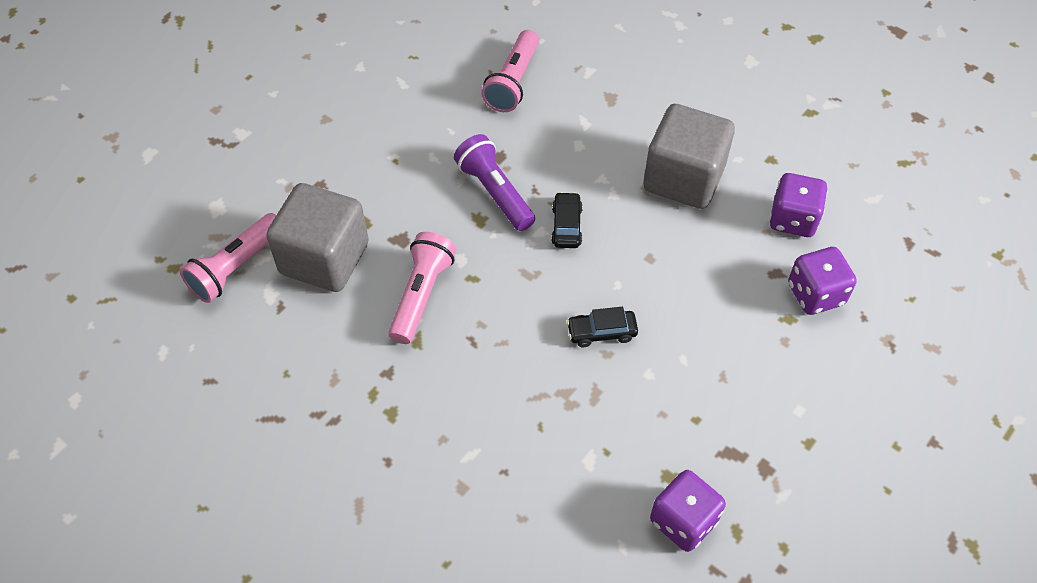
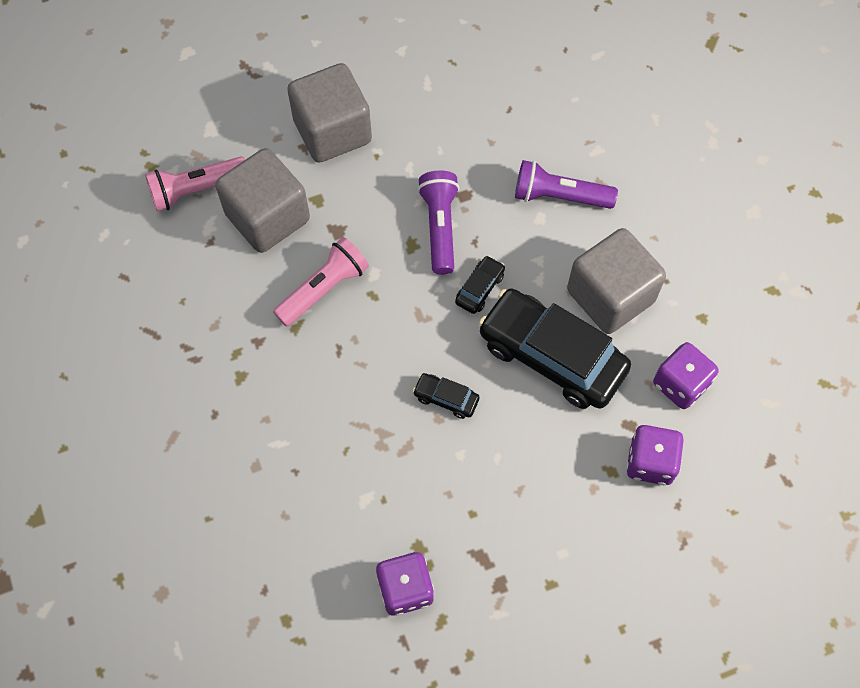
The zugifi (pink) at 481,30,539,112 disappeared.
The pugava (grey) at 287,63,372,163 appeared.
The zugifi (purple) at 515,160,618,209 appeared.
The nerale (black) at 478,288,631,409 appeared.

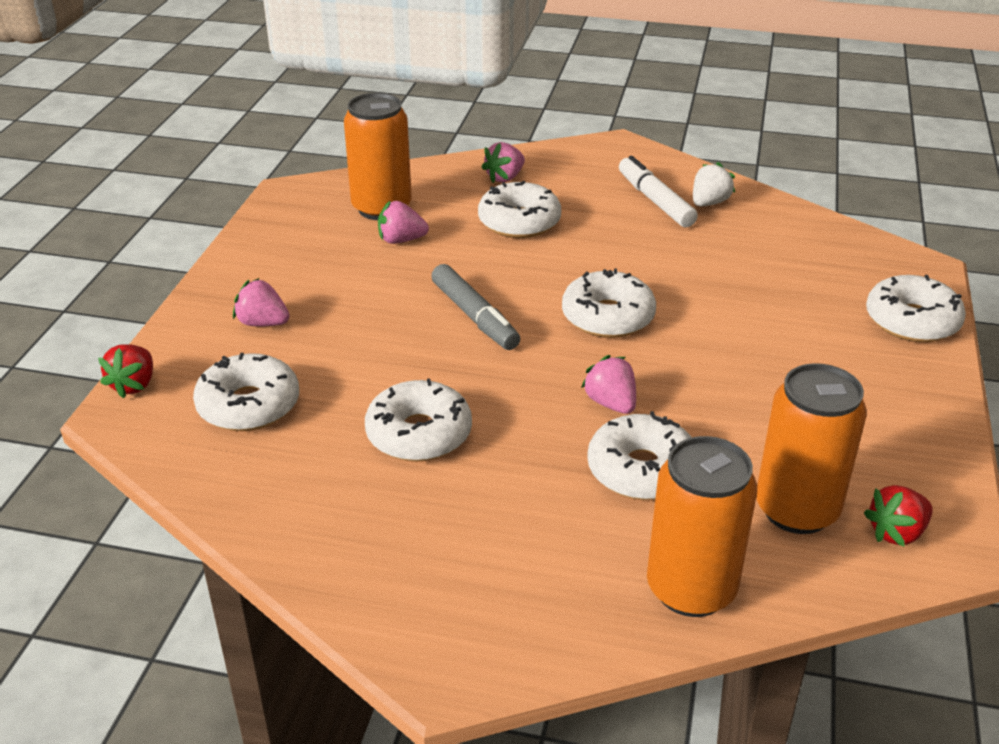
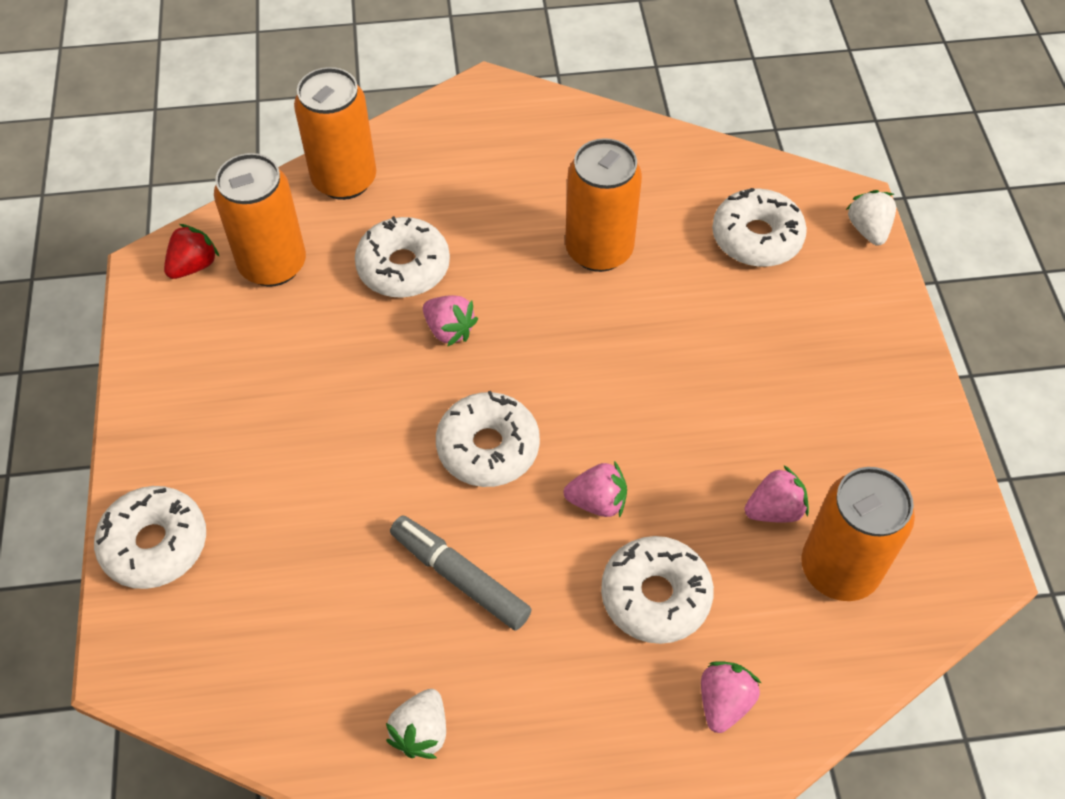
The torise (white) at 619,156,698,227 disappeared.
The torise (grey) moved from 431,264,520,350 to 390,516,532,631.
The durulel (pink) moved from 233,278,290,326 to 564,461,627,518.
The durulel (red) at 98,344,153,398 became the durulel (white) at 846,190,896,246.
The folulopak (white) at 365,378,472,462 was replaced by the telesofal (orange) at 565,138,642,272.

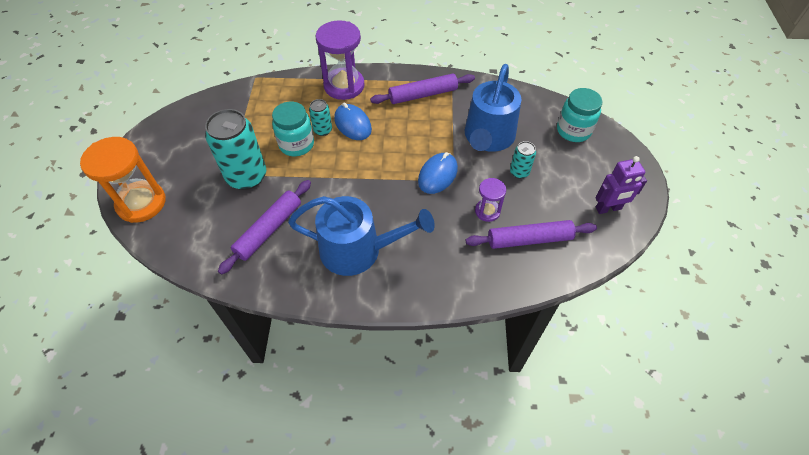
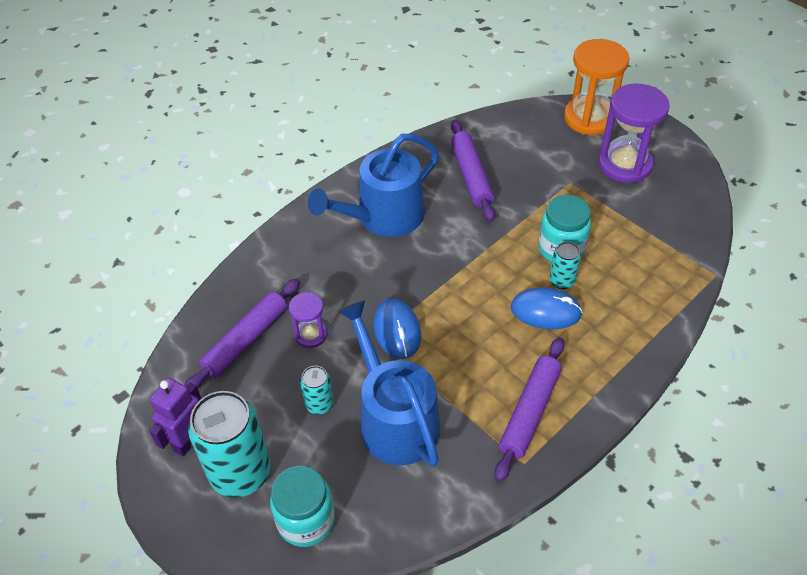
The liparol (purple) moved from 316,20,365,100 to 598,83,670,183.
The telesofal (turquoise) moved from 205,109,266,190 to 188,391,271,498.

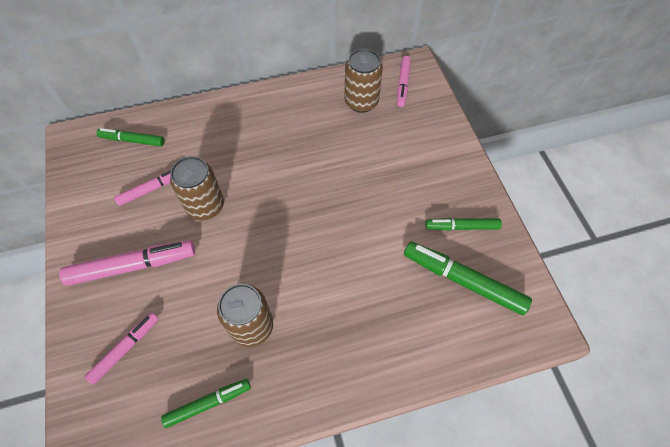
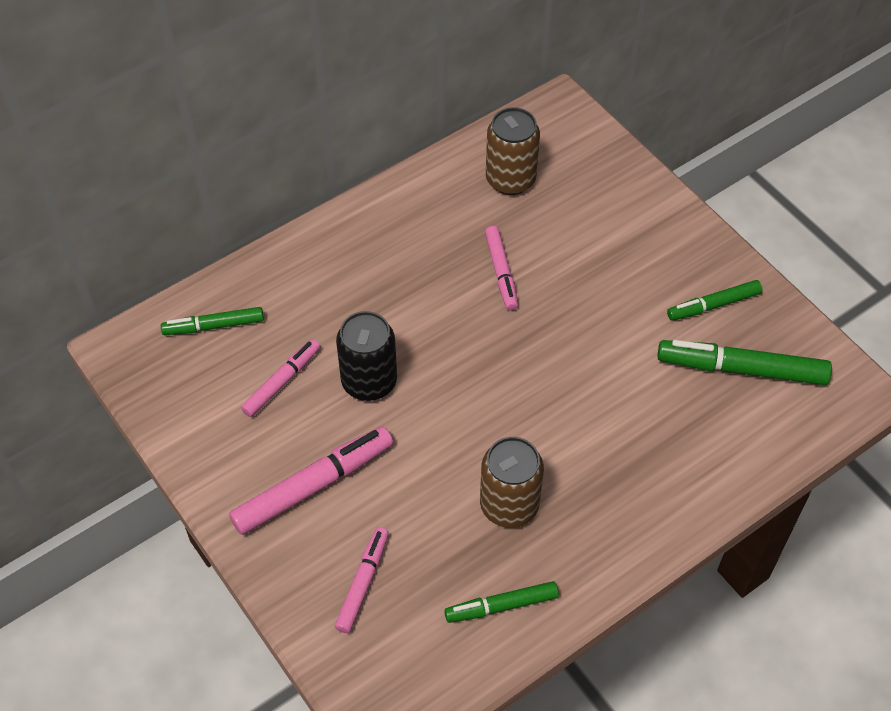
The torise (pink) moved from 397,56,411,107 to 485,226,518,311.
The telesofal (brown) at 170,156,224,220 became the telesofal (black) at 336,311,397,401.
The torise (green) at 161,379,251,428 turned 150 degrees counterclockwise.

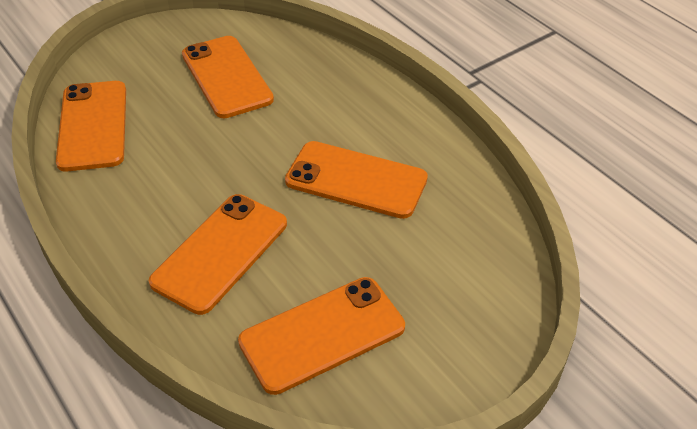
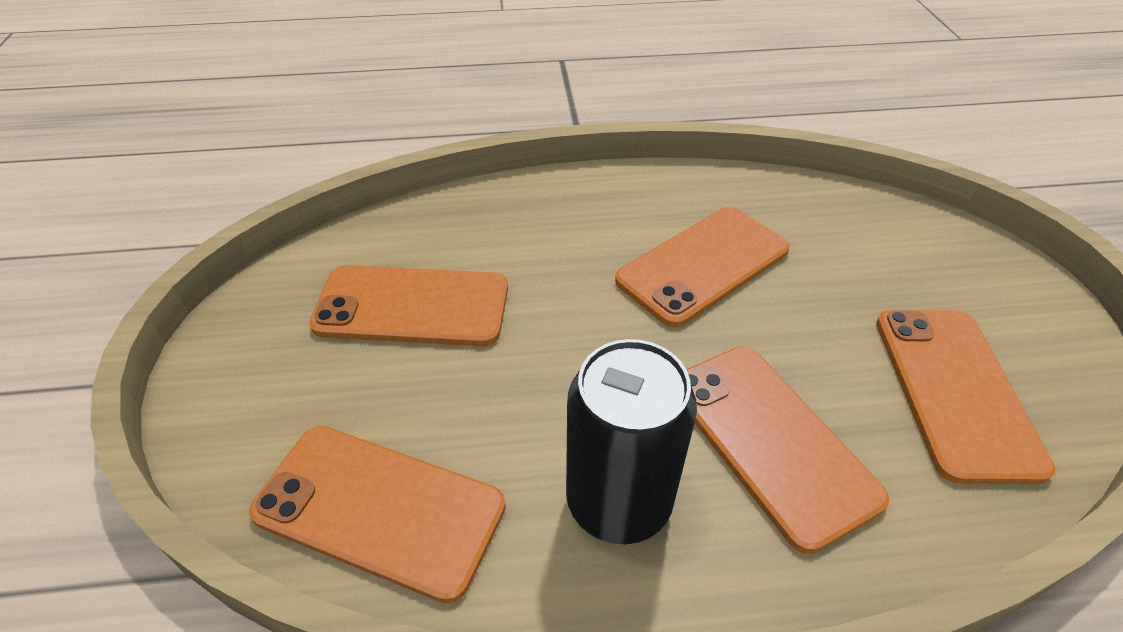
The telesofal (black) at 566,339,697,544 appeared.

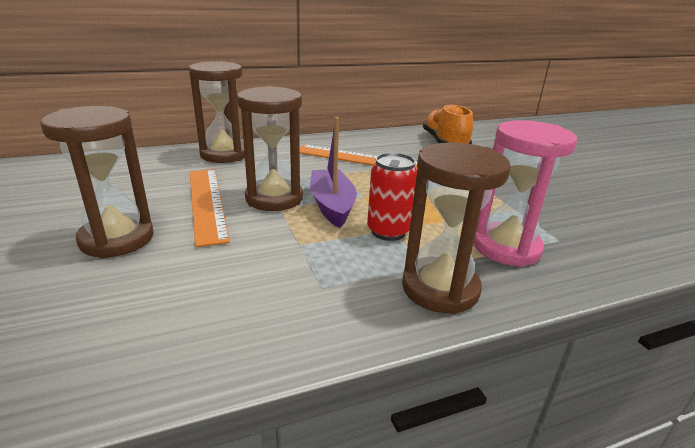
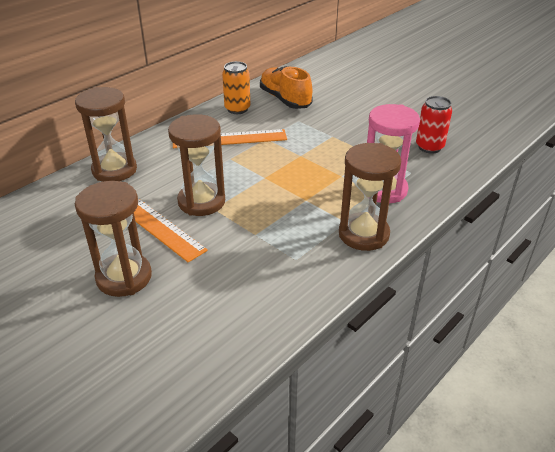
The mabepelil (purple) at 310,117,357,228 disappeared.
The telesofal (red) moved from 367,153,417,241 to 416,96,452,154.
The telesofal (orange) at 222,61,251,114 appeared.

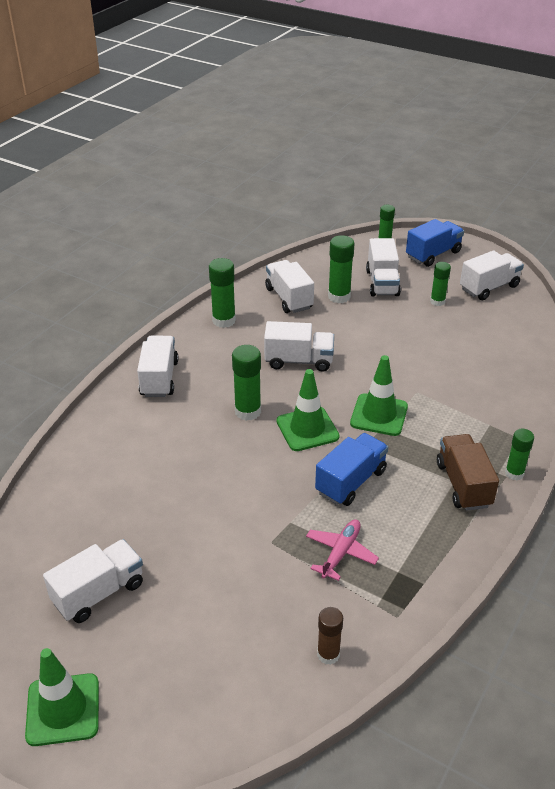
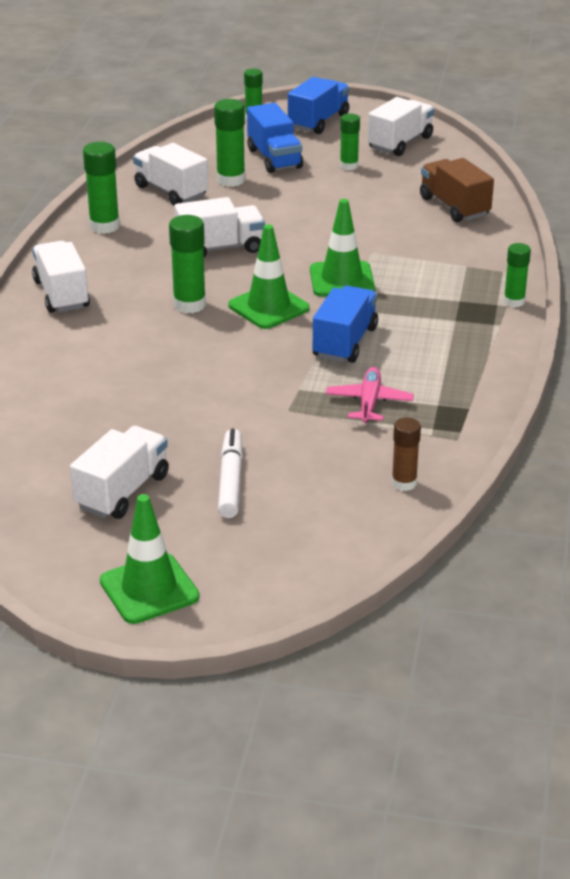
The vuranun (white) at 366,238,401,297 became the vuranun (blue) at 247,103,303,173.
The vuranun (brown) moved from 437,434,499,511 to 420,158,494,222.
The torise (white) at 218,429,243,518 appeared.

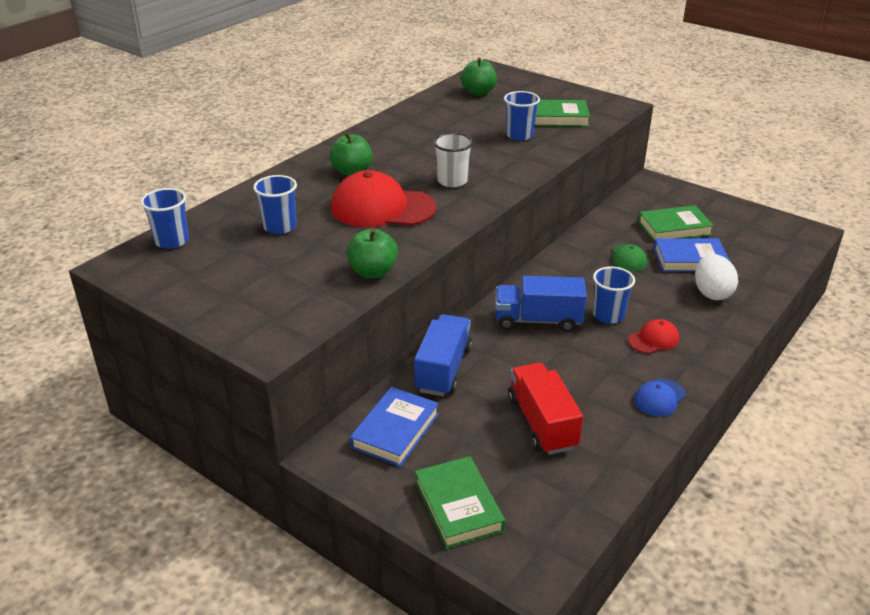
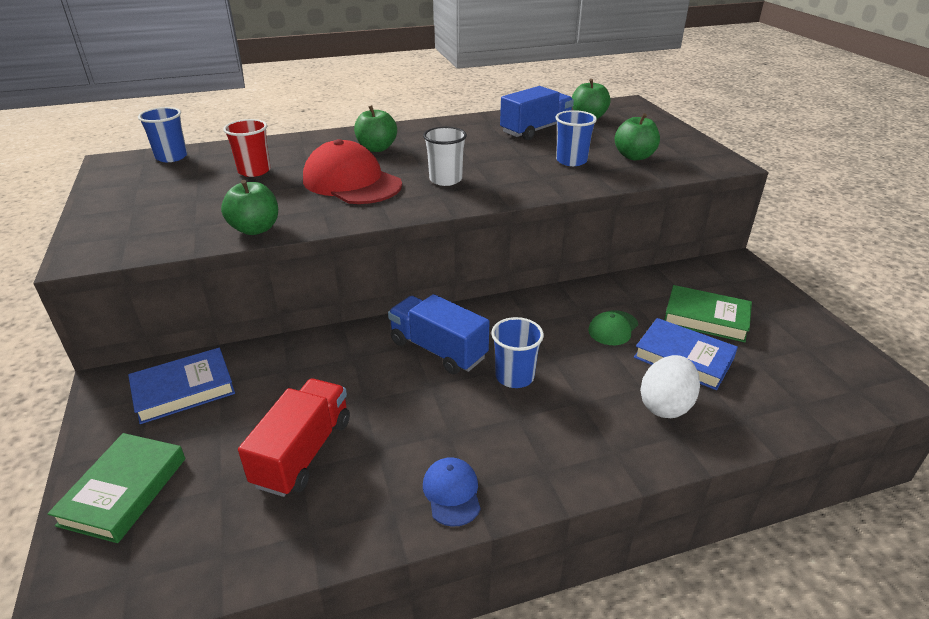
The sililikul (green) at 535,100,590,127 was replaced by the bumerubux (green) at 614,113,660,160.
The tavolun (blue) at 253,175,297,234 became the tavolun (red) at 223,119,271,177.
The vuranun (blue) moved from 414,314,472,396 to 500,86,574,140.
The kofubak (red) at 628,319,679,354 disappeared.
The kofubak (blue) at 634,379,686,417 turned 90 degrees clockwise.

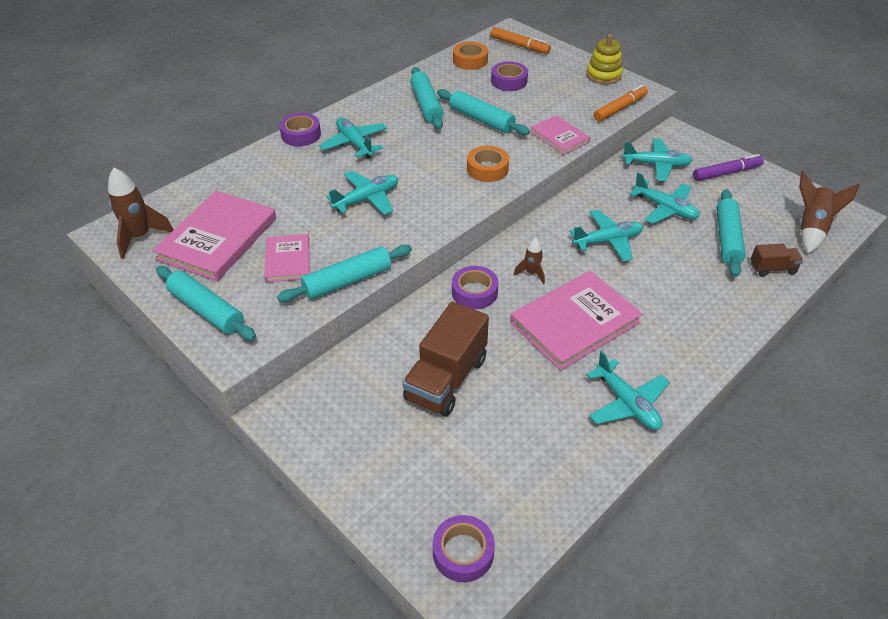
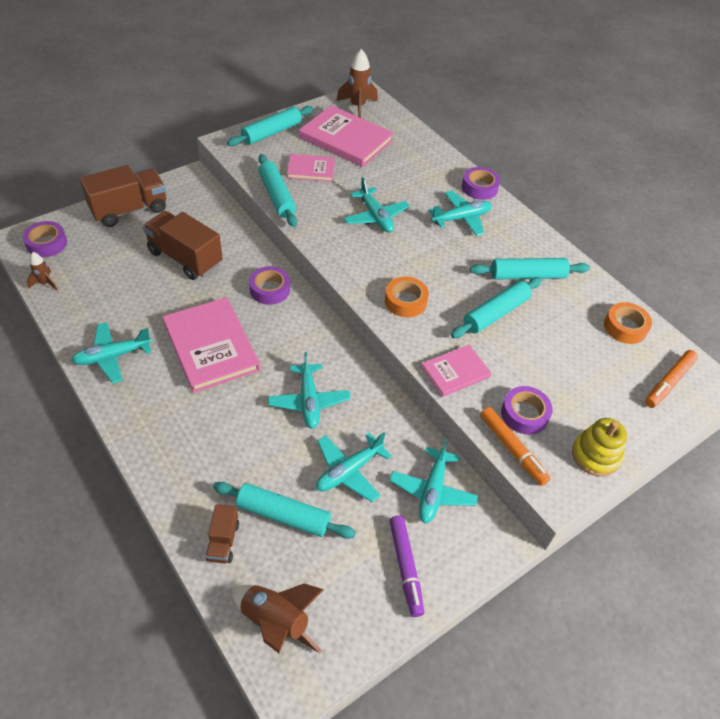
The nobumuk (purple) moved from 491,61,528,91 to 501,386,553,435.
The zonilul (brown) moved from 514,238,545,284 to 27,252,58,291.
The vuranun (brown) at 80,165,166,227 appeared.

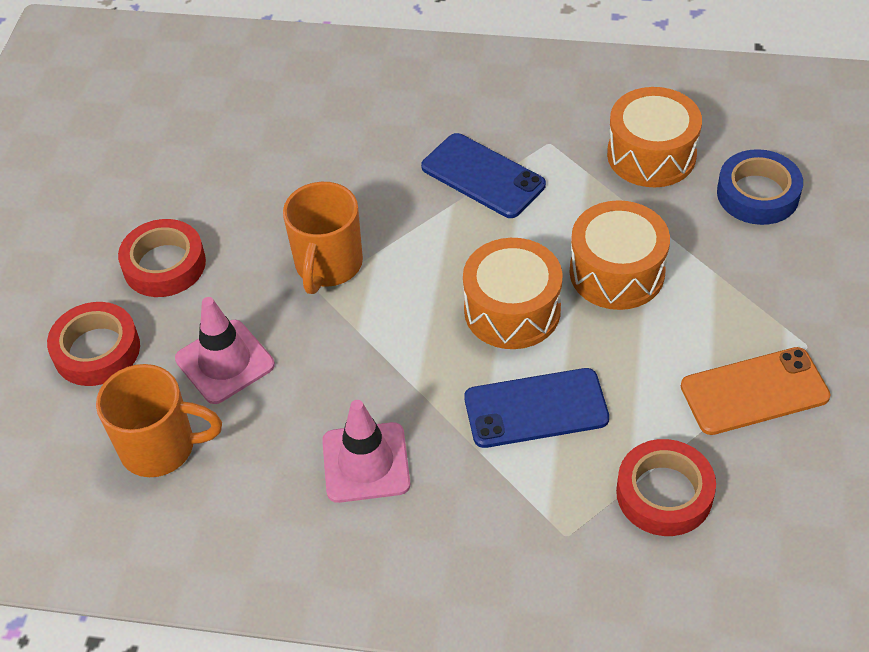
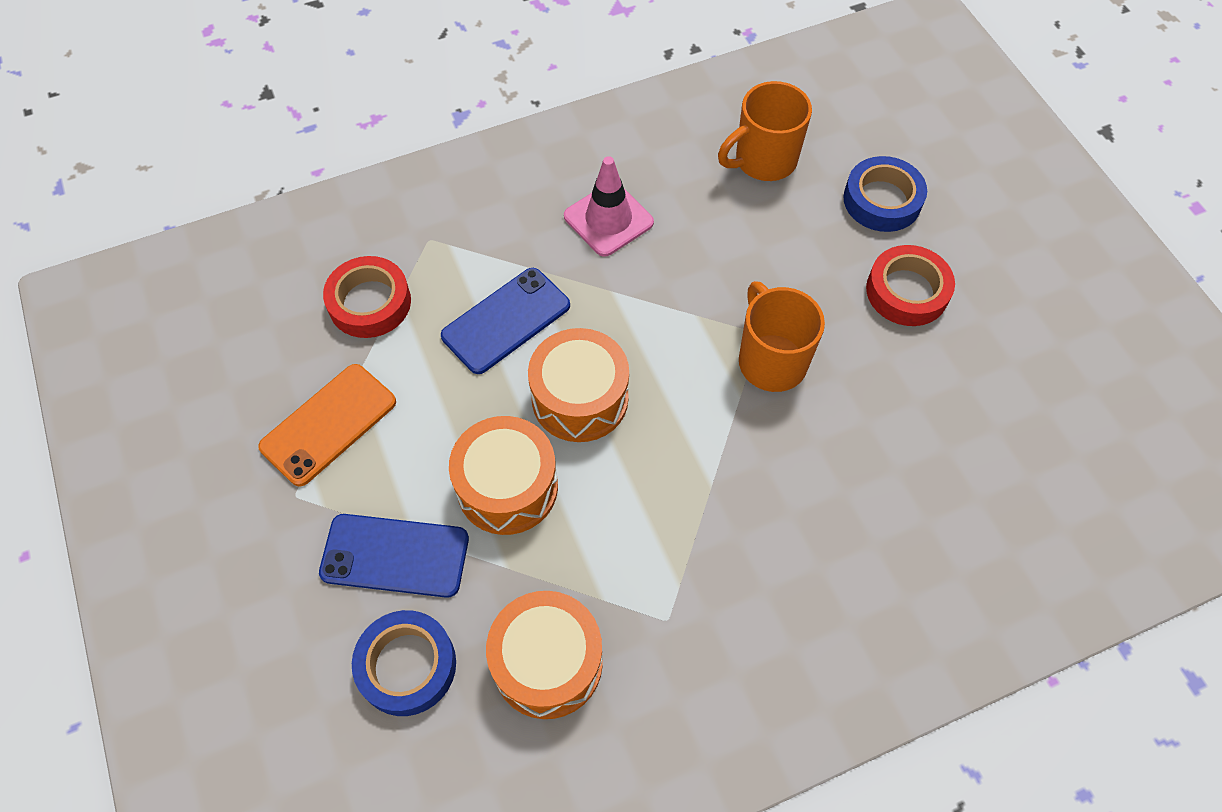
The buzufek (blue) moved from 421,133,546,218 to 319,514,469,598.
The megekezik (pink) at 175,297,275,404 disappeared.
The nobumuk (red) at 47,302,140,386 became the nobumuk (blue) at 843,156,927,232.

